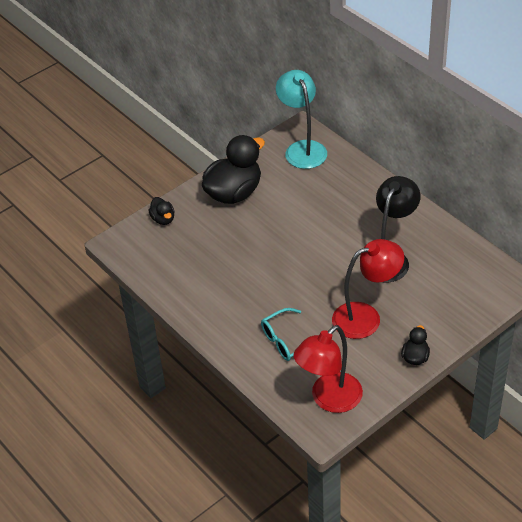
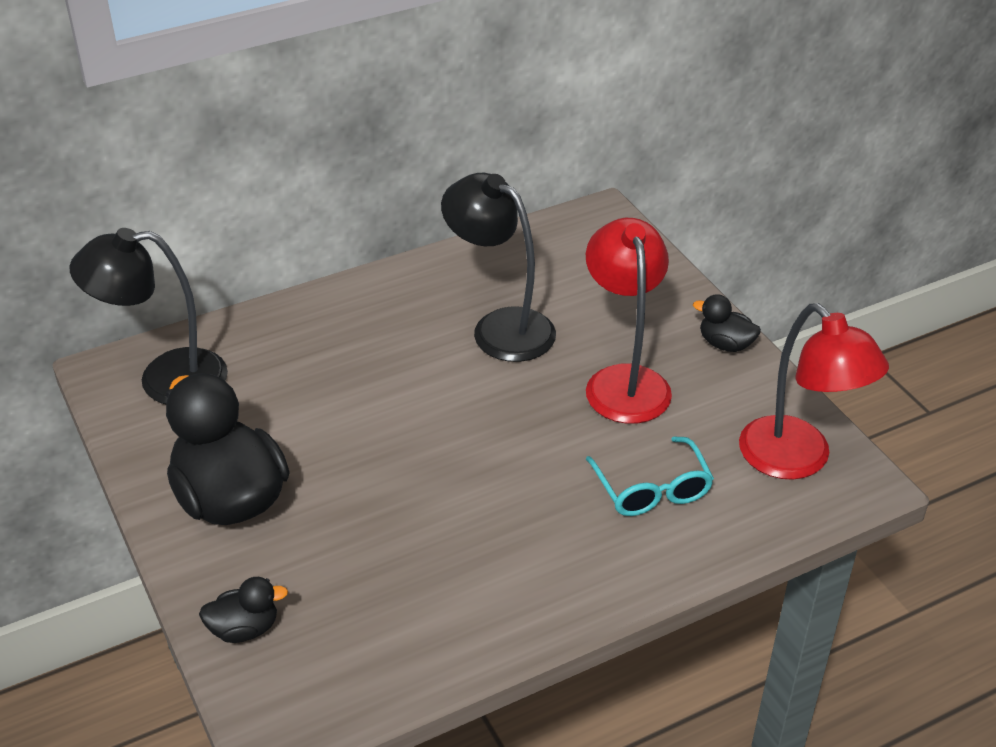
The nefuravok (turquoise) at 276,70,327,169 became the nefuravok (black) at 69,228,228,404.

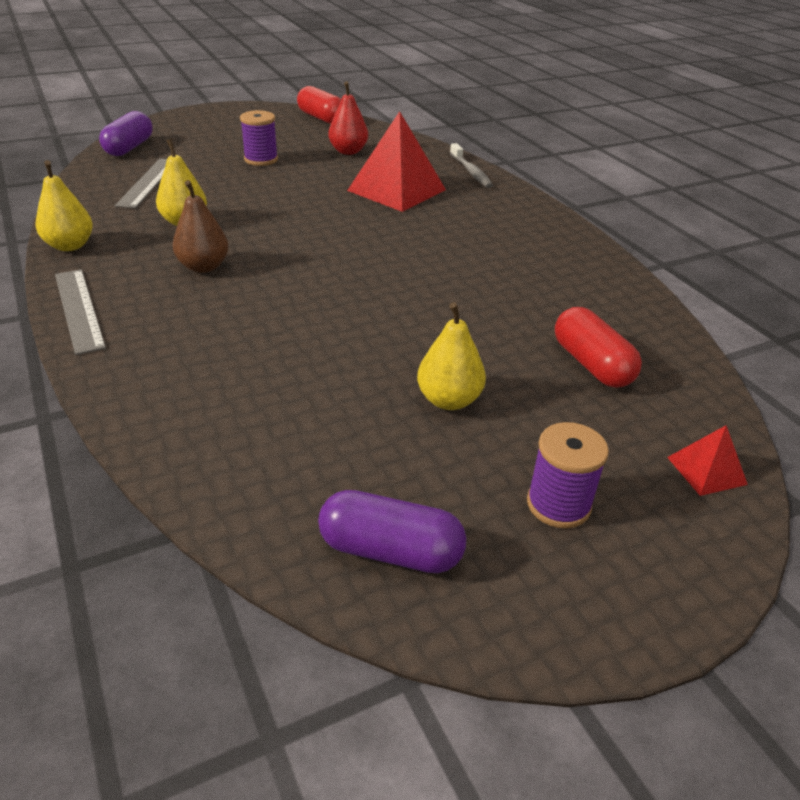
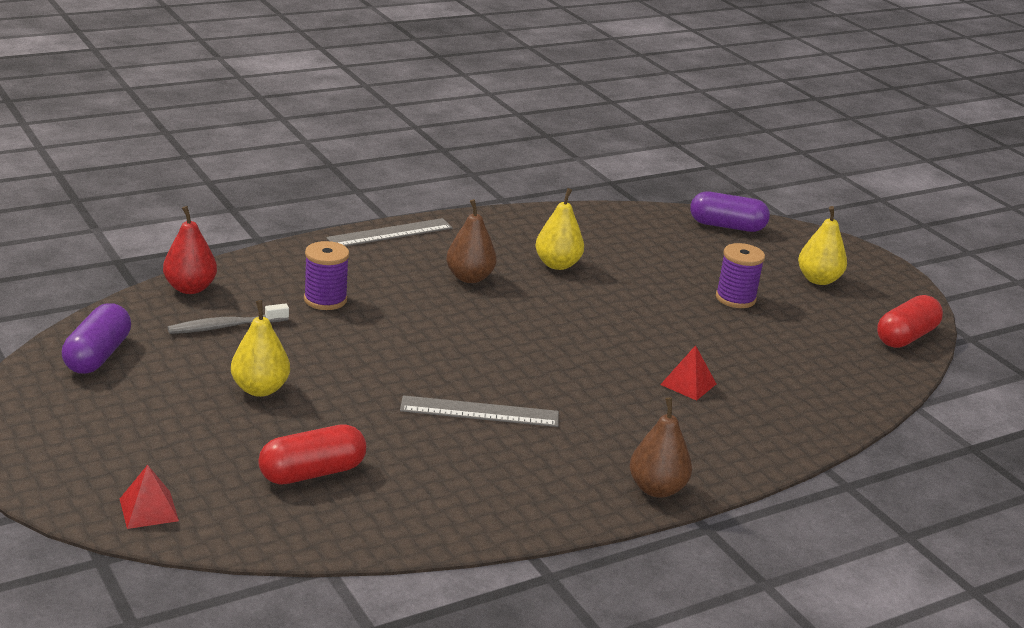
The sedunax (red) moved from 328,81,368,155 to 163,206,217,294.
The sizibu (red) at 347,111,446,212 changed to 0.47 times the size.
The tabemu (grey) moved from 450,143,493,188 to 168,304,289,334.
The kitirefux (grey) moved from 115,158,167,208 to 400,395,559,427.
The sedunax (yellow) moved from 35,160,93,251 to 798,206,847,285.
The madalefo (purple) moved from 527,422,609,528 to 304,241,349,310.
The sedunax (brown) at 629,397,692,498 appeared.

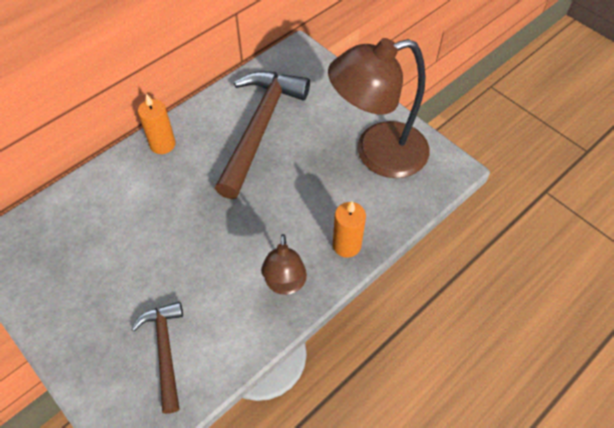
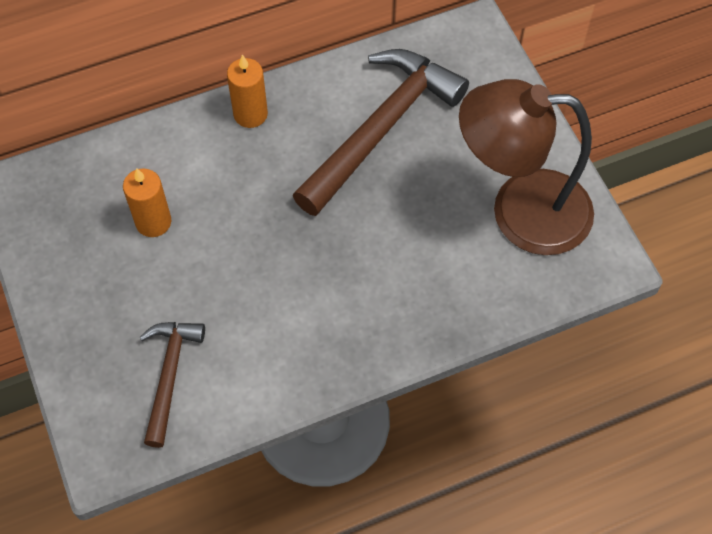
The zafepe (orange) moved from 333,201,366,258 to 123,168,171,237.
The nefuravok (brown) at 261,234,307,295 disappeared.

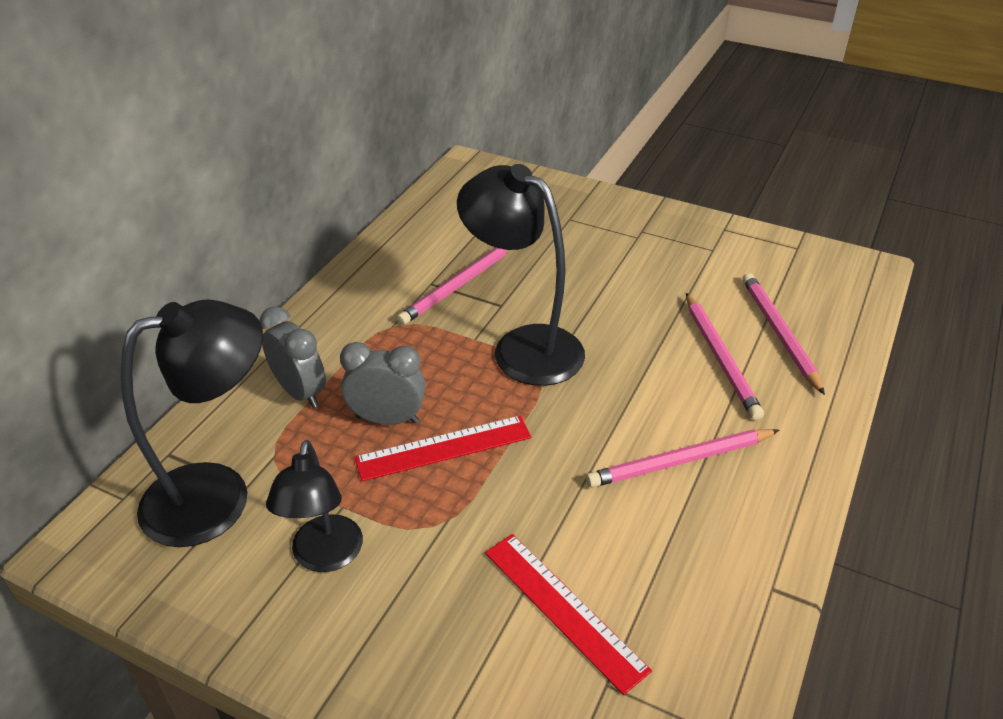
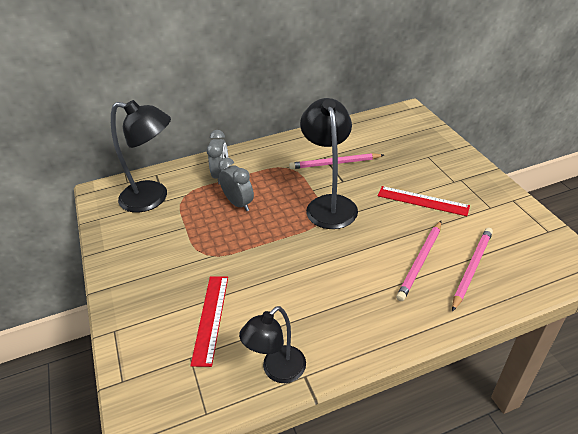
The kitirefux (red) moved from 354,416,531,481 to 378,186,470,216.
The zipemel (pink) at 586,429,779,488 disappeared.
The nefuravok (black) moved from 266,440,363,572 to 239,306,306,383.

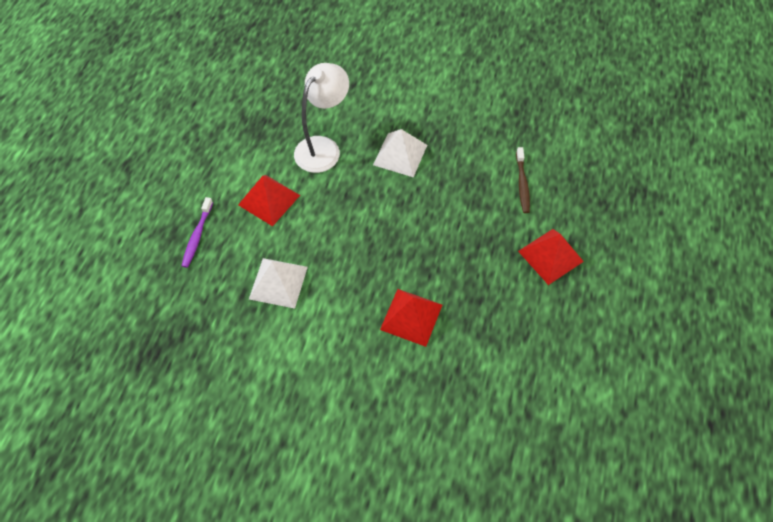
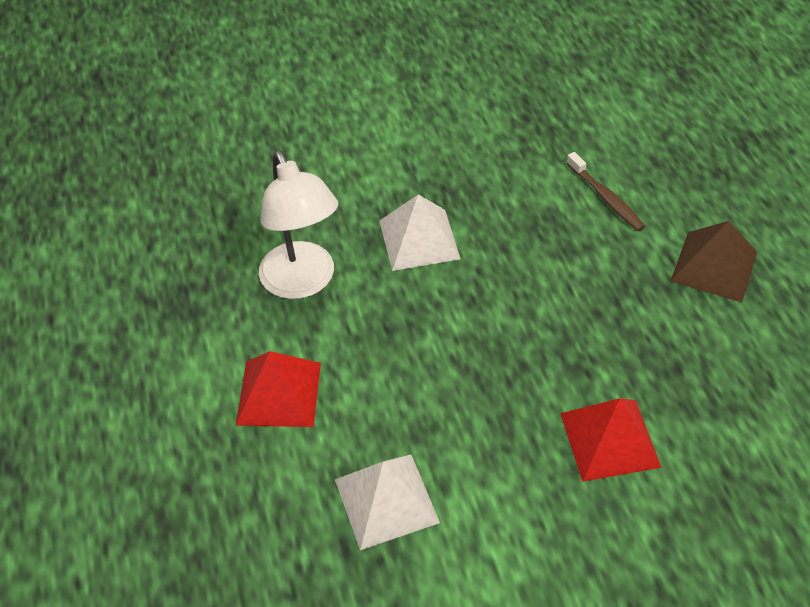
The nefuravok (white) at 294,63,349,173 turned 150 degrees clockwise.
The tabemu (purple) at 182,197,213,268 disappeared.
The sizibu (red) at 518,229,584,285 became the sizibu (brown) at 671,221,757,302.

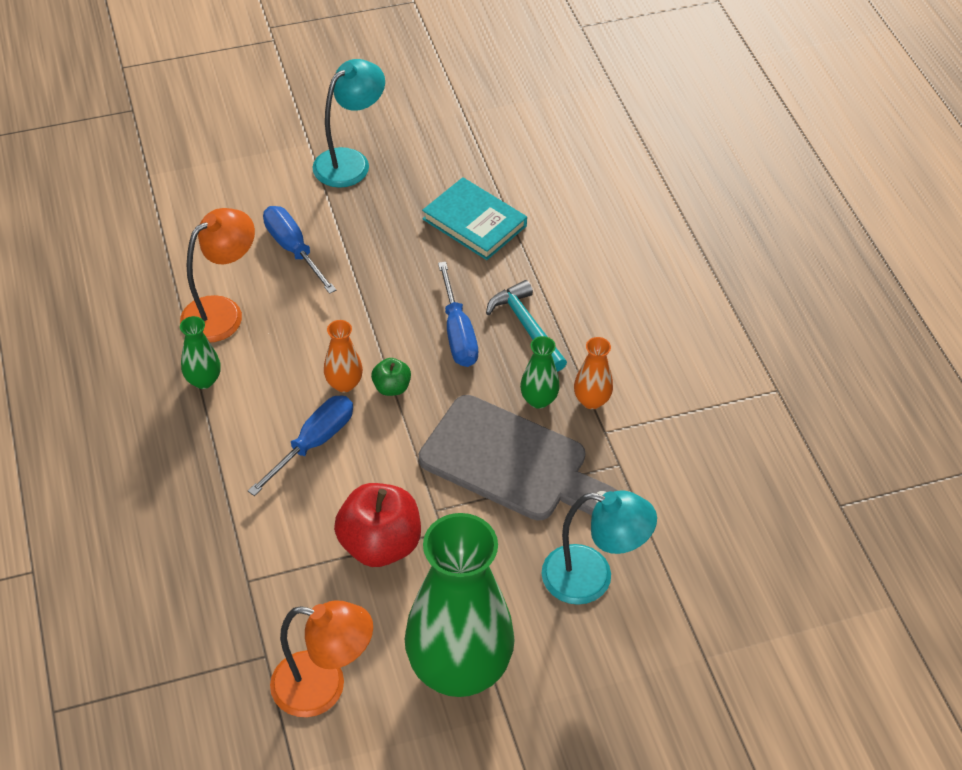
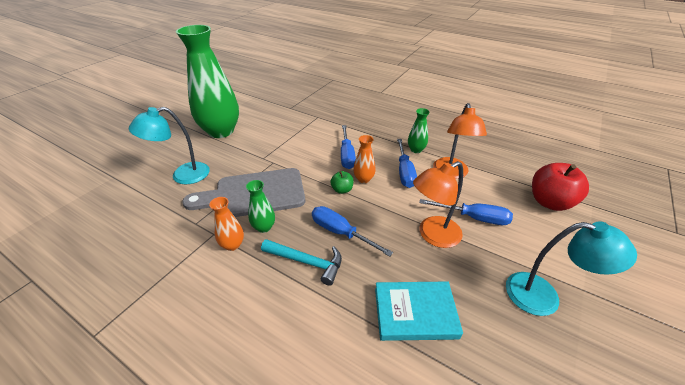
The nefuravok (turquoise) at 312,59,385,188 turned 75 degrees counterclockwise.
The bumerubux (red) moved from 334,483,421,567 to 532,163,589,211.
The nefuravok (orange) moved from 270,600,373,717 to 413,161,463,248.
The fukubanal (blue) at 397,139,417,188 appeared.

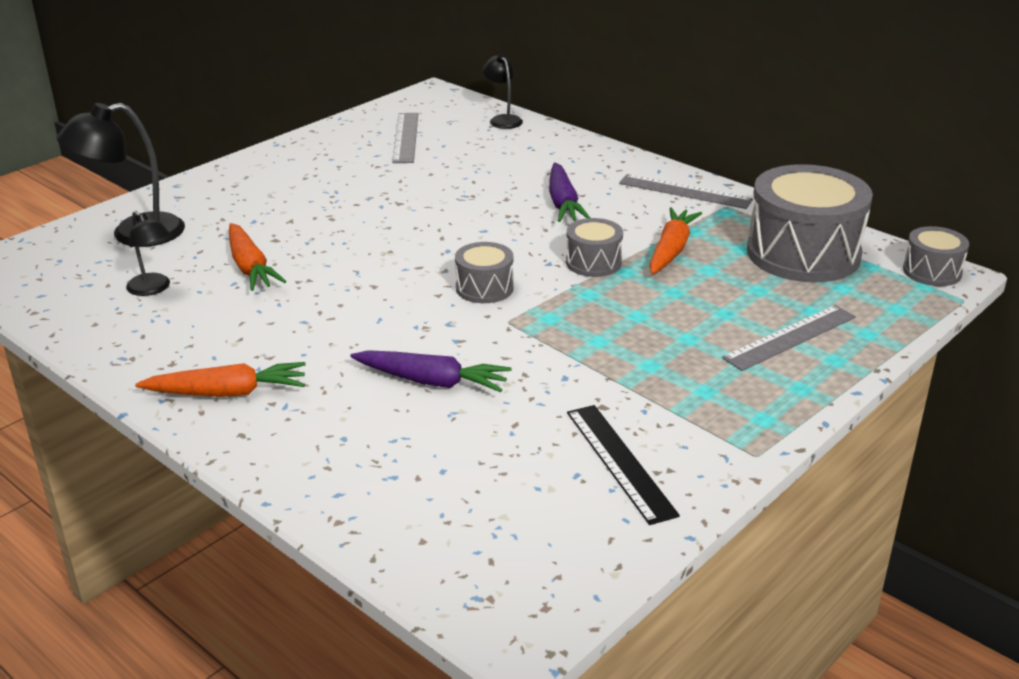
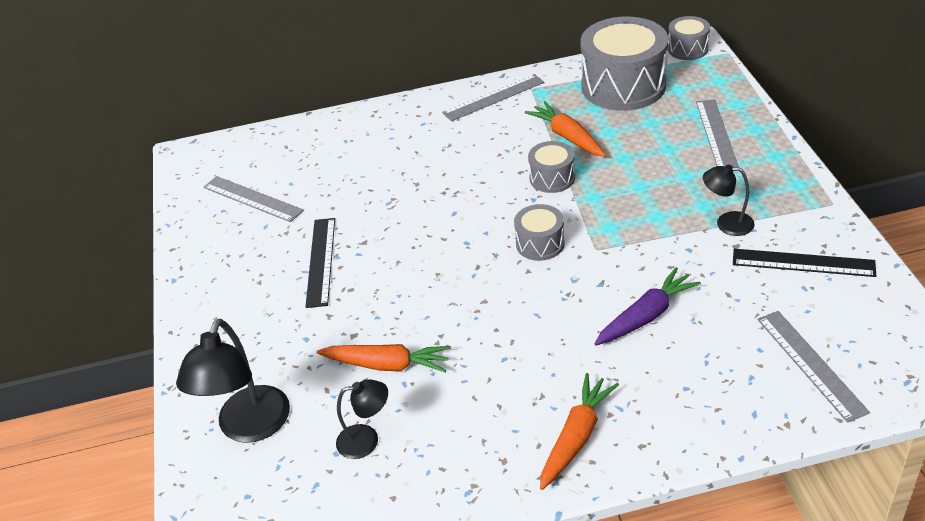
The nefuravok (black) moved from 483,54,523,129 to 703,165,755,236.
The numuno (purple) at 549,163,590,222 disappeared.
The kitirefux (black) at 305,218,335,308 appeared.
The kitirefux (grey) at 757,311,870,423 appeared.

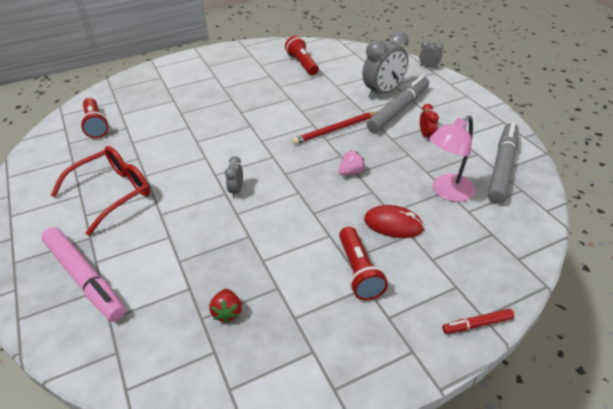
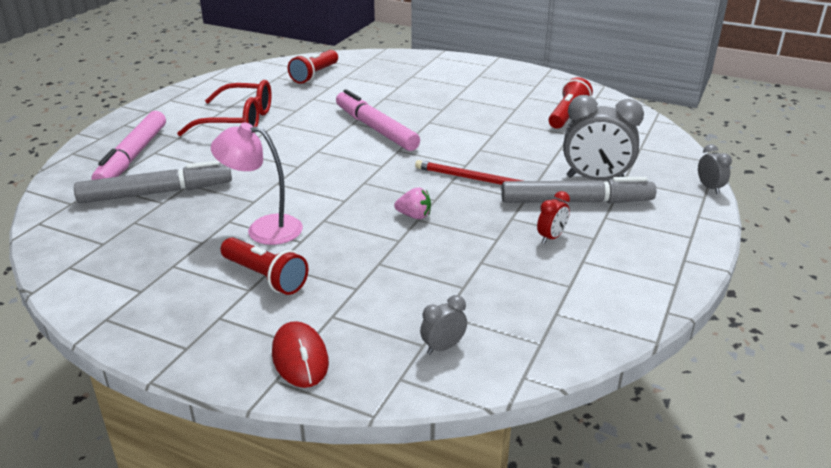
The nefuravok (pink) moved from 429,115,475,202 to 211,122,303,245.
The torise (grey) moved from 488,122,519,204 to 74,160,232,203.
The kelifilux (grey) moved from 225,156,243,198 to 420,295,467,354.
The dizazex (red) moved from 364,205,424,238 to 272,321,329,388.
The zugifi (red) at 339,227,388,300 turned 90 degrees counterclockwise.
The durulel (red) at 209,289,242,323 disappeared.
The torise (red) at 442,309,514,334 disappeared.
The torise (pink) at 336,89,420,151 appeared.

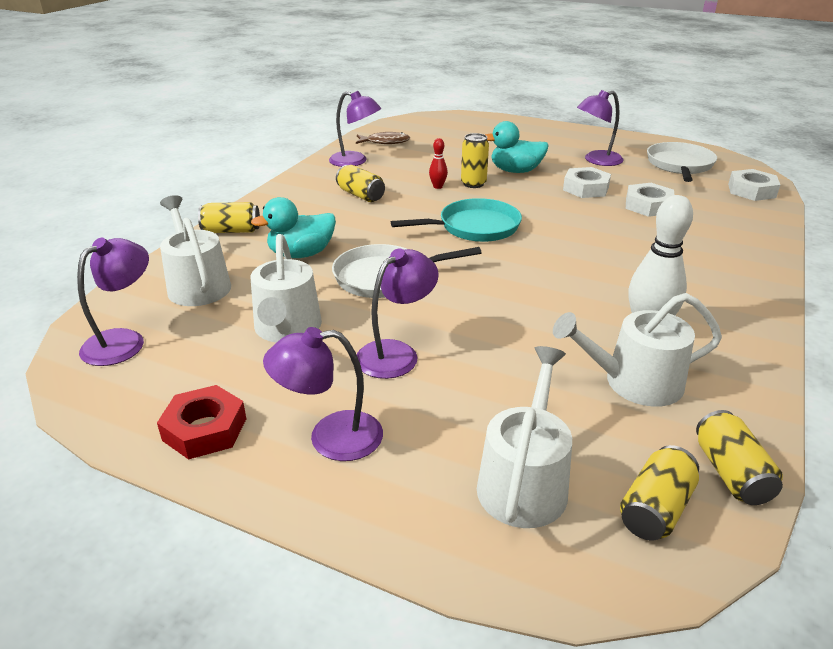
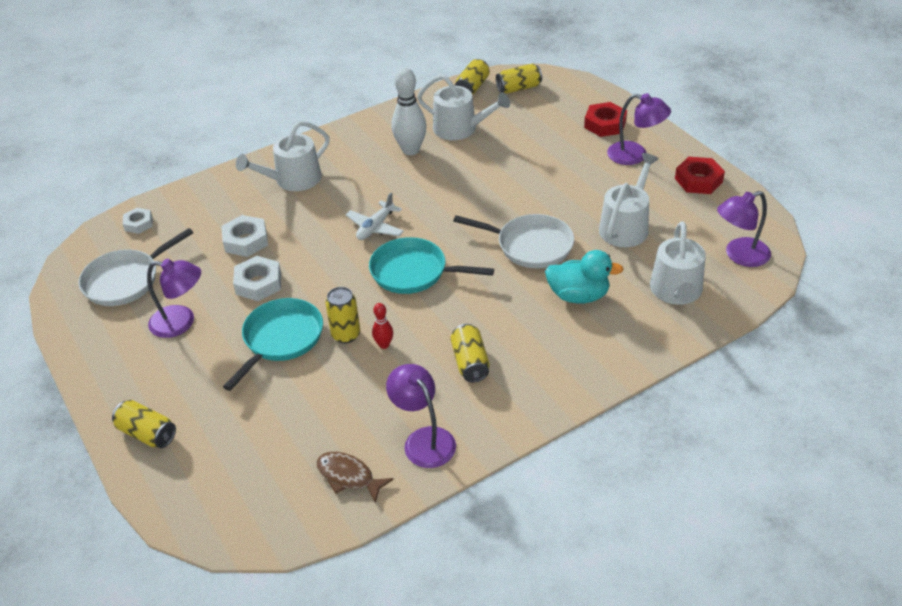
The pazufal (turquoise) at 485,121,549,173 was replaced by the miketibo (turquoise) at 223,298,323,391.
The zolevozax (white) at 728,169,780,201 changed to 0.65 times the size.
The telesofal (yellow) moved from 198,202,260,233 to 112,400,176,448.
The nefuravok (purple) at 356,248,439,379 disappeared.
The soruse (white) moved from 477,346,572,528 to 236,121,330,191.
The zolevozax (red) at 584,102,627,137 appeared.
The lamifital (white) at 346,192,404,240 appeared.

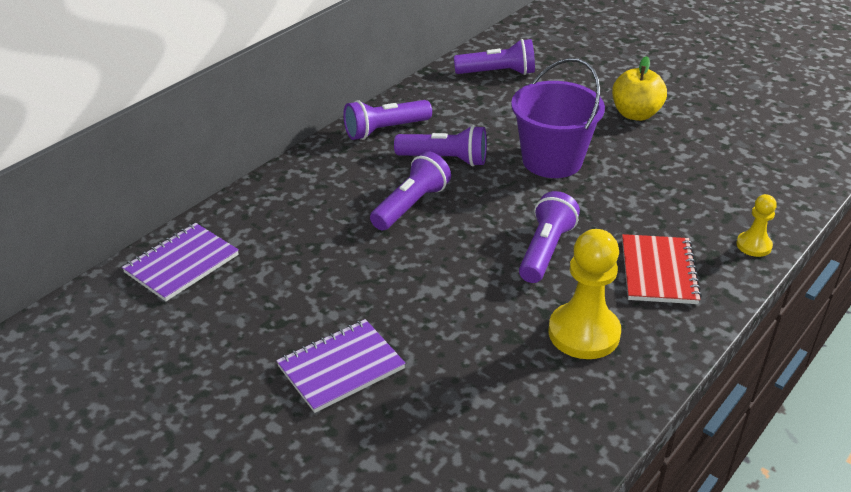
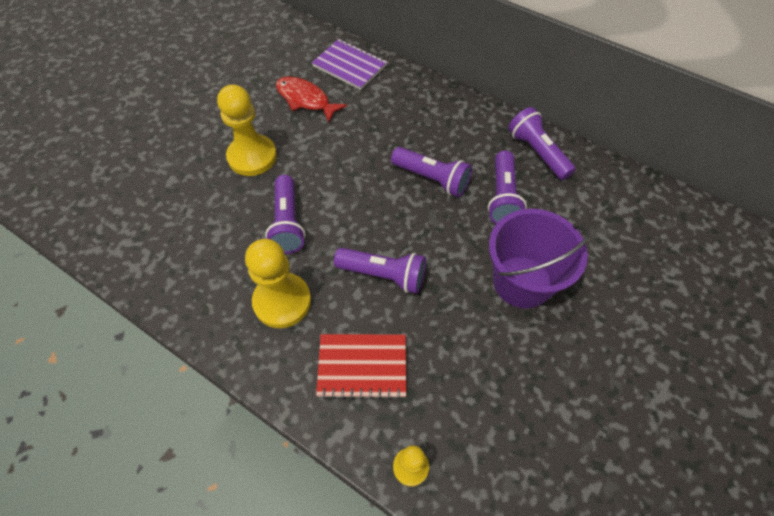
The zugifi (purple) moved from 454,39,535,75 to 265,175,305,254.
The bumerubux (yellow) at 612,56,667,121 disappeared.
The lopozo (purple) at 276,319,406,413 was replaced by the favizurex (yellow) at 217,84,277,176.
The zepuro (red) at 276,76,347,122 appeared.

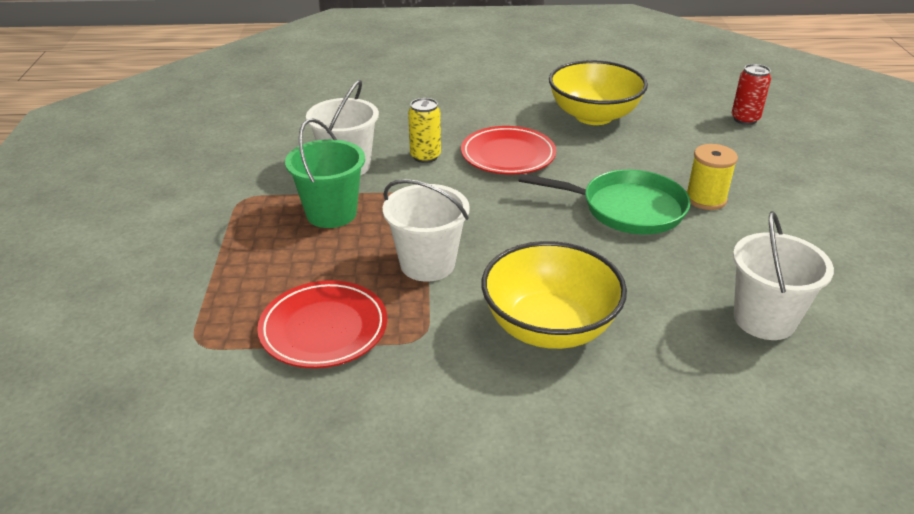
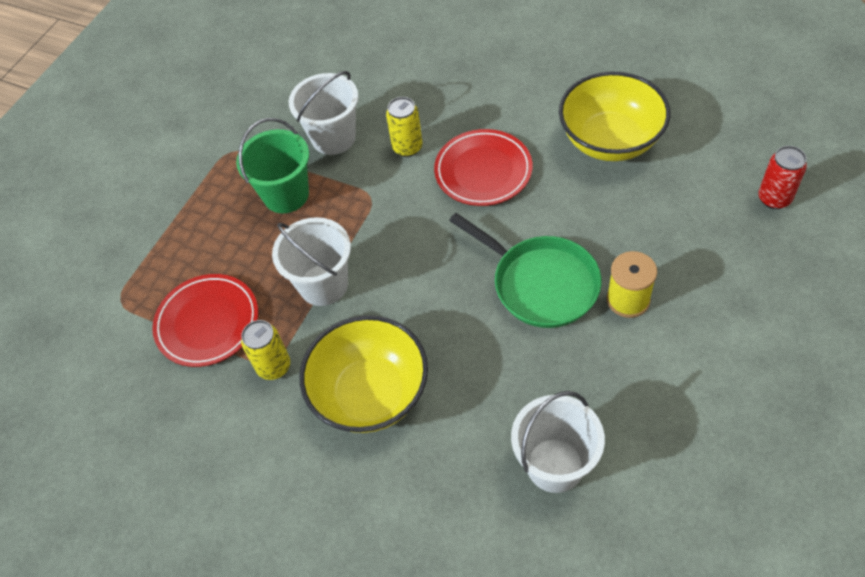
The telesofal (yellow) at 241,320,290,380 appeared.

